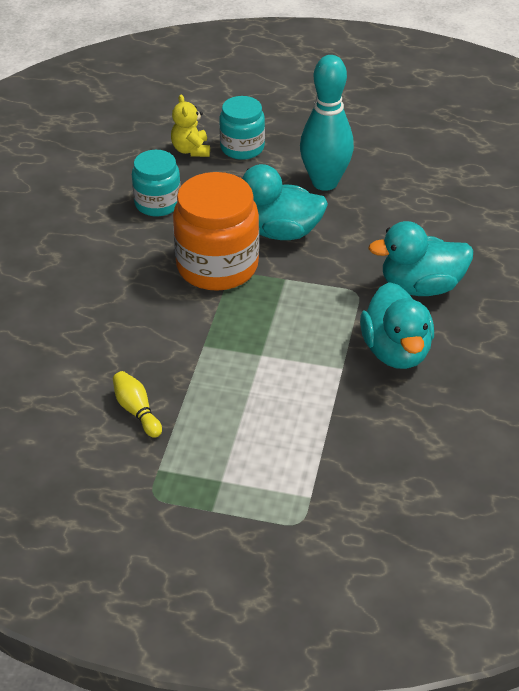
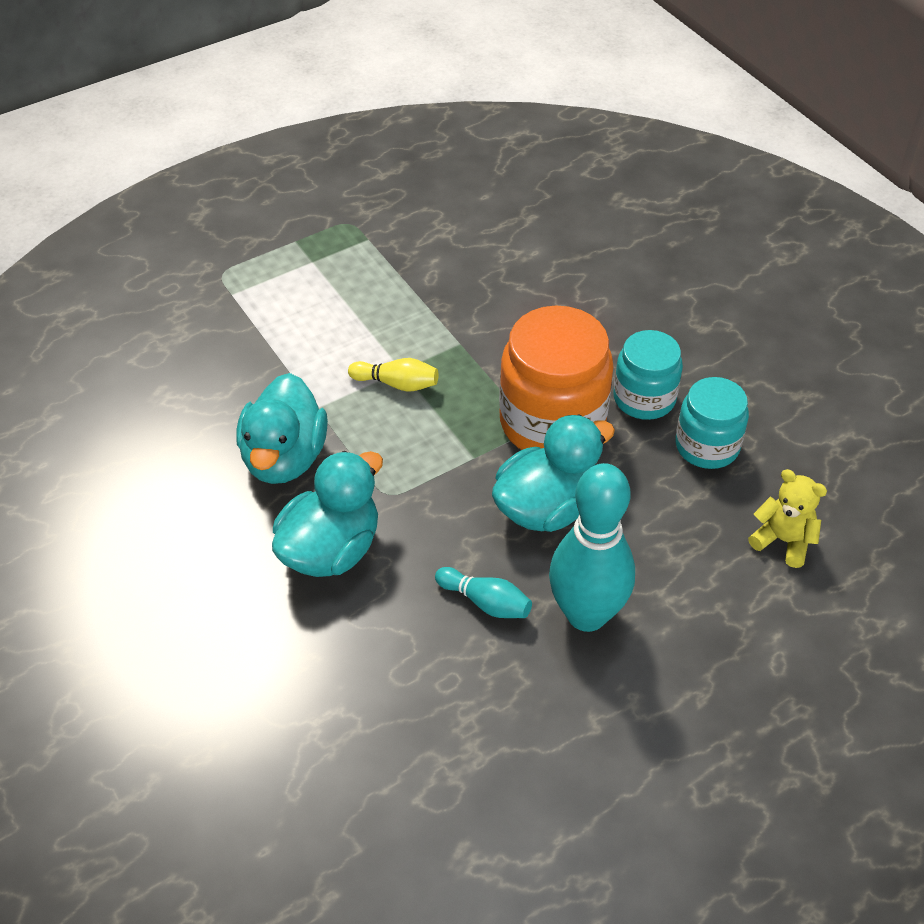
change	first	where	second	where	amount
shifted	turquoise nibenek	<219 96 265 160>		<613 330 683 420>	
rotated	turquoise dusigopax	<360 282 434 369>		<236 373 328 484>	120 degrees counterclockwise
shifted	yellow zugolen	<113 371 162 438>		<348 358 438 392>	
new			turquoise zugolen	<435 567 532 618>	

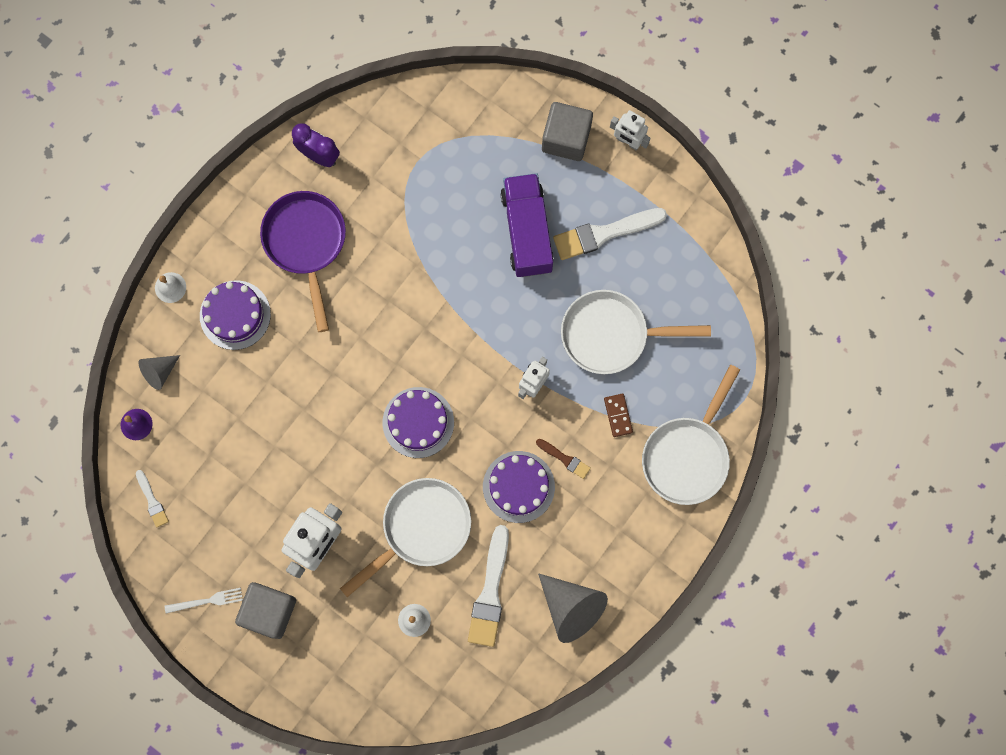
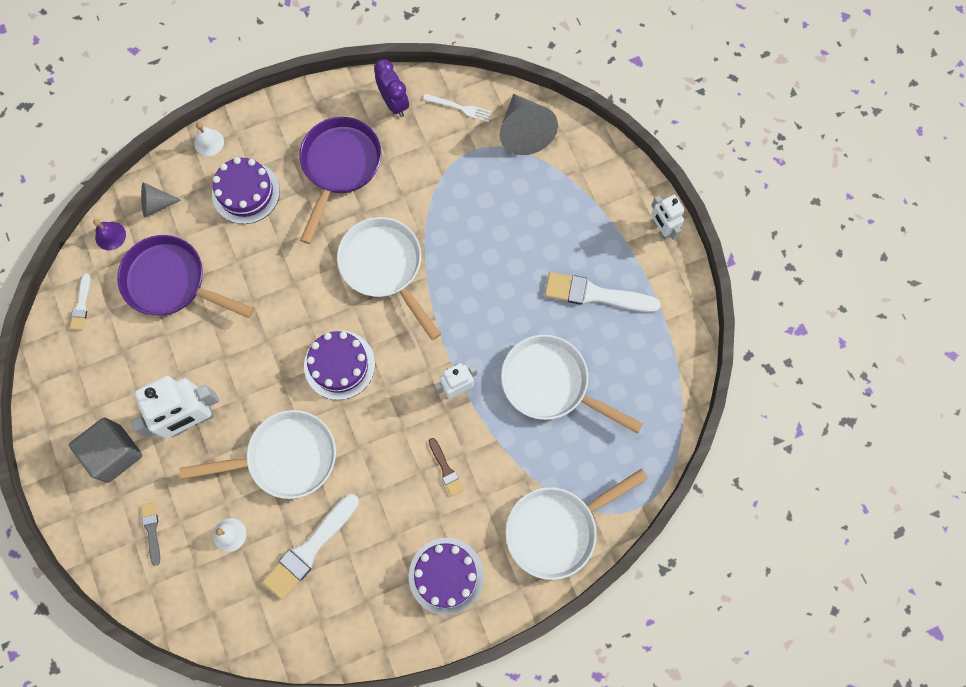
change	first	where	second	where	amount
gone	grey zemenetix	<542 102 593 161>			
gone	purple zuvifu	<500 173 554 277>			
gone	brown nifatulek	<604 394 633 437>			
shifted	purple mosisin	<483 451 555 523>		<409 538 484 615>	
shifted	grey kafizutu	<538 573 608 643>		<499 94 558 155>	
shifted	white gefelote	<165 588 243 613>		<423 94 492 122>	
new			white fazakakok	<337 217 441 340>	
new			purple fazakakok	<117 235 254 318>	
new			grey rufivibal	<141 502 160 566>	

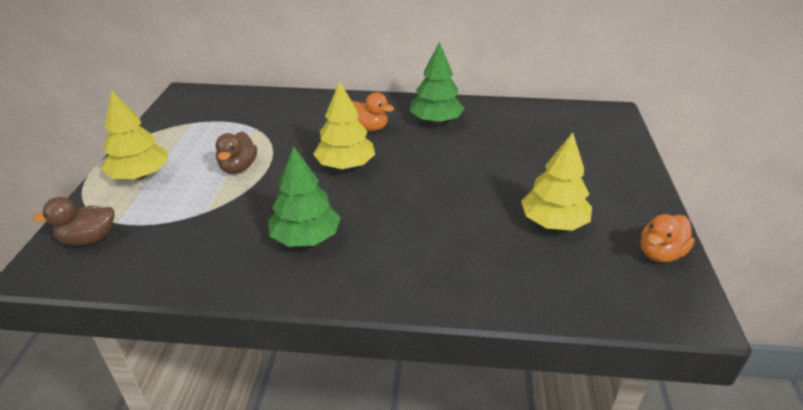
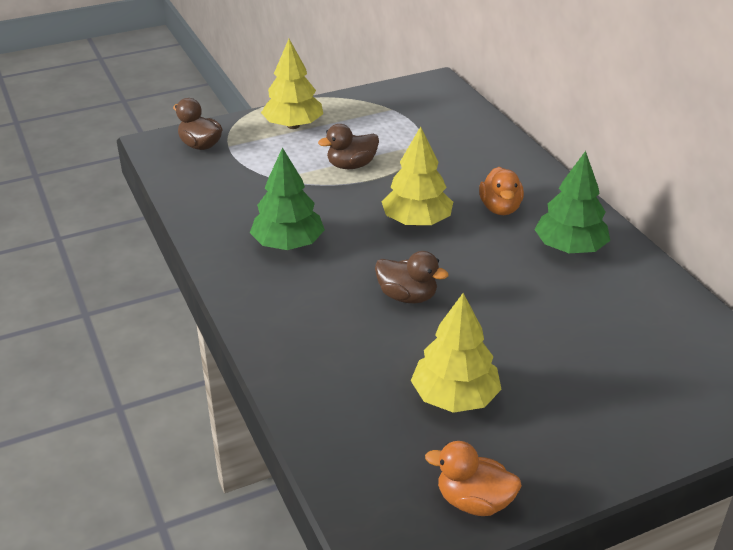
change	first	where	second	where	amount
new			brown dusigopax	<375 251 449 303>	

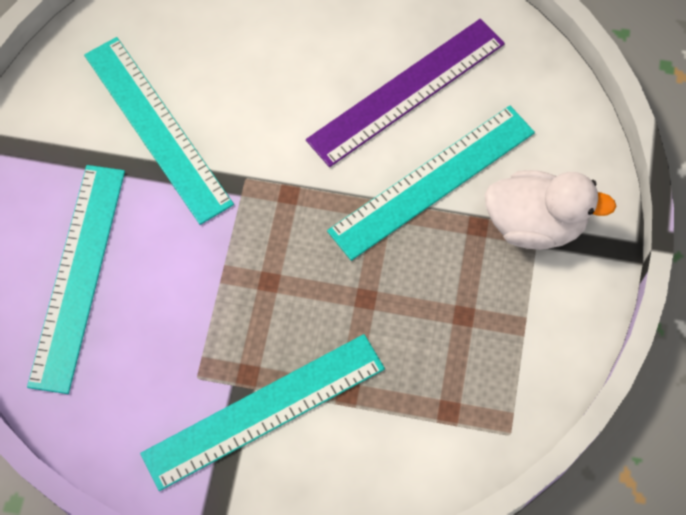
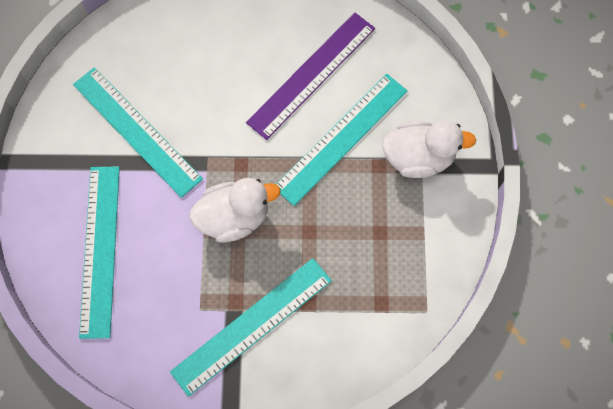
change	first	where	second	where	amount
new			white dusigopax	<189 178 281 243>	

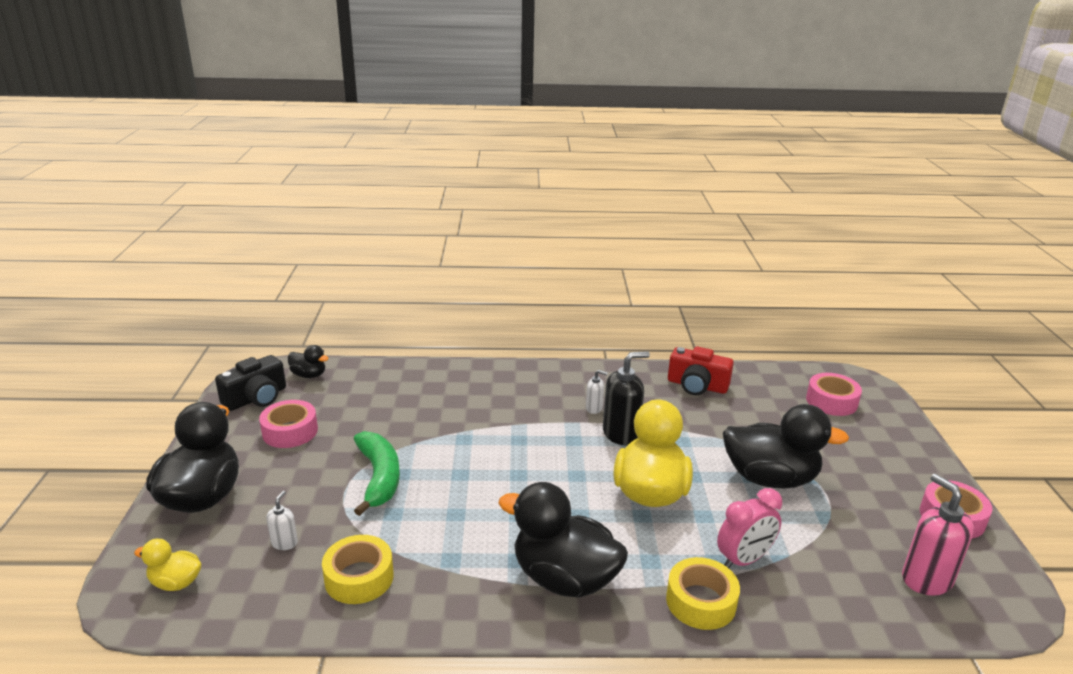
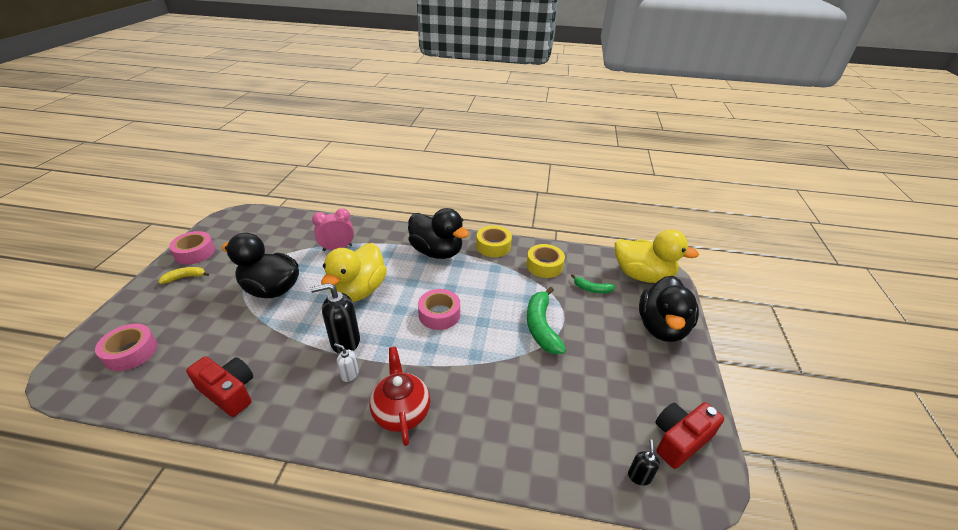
change	first	where	second	where	amount
swapped	black dusigopax	<288 345 329 378>	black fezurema	<628 440 660 486>	
repainted	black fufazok	<215 355 286 411>	red fufazok	<656 402 724 469>	
shifted	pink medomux	<259 400 318 448>		<418 289 460 330>	
gone	pink fezurema	<902 474 974 596>			
swapped	white fezurema	<266 491 298 550>	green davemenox	<571 274 615 293>	
scaled	yellow dusigopax	<134 539 201 591>		<615 229 699 283>	x2.07
shifted	yellow medomux	<666 557 740 630>		<476 226 512 257>	
new			yellow davemenox	<158 267 209 284>	
new			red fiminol	<369 347 430 446>	

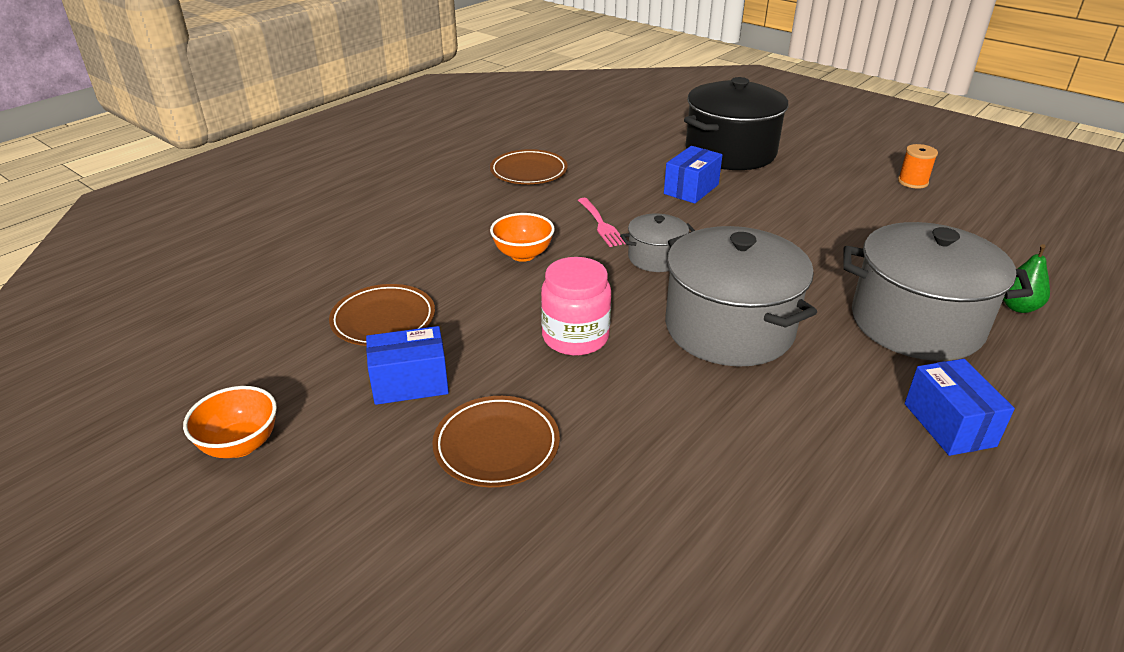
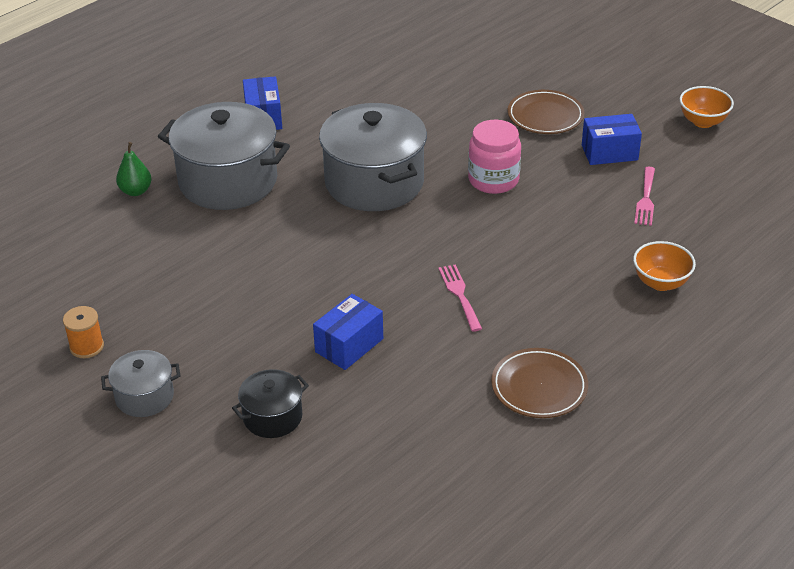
change	first	where	second	where	amount
scaled	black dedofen	<684 77 789 170>		<232 369 309 438>	x0.50
shifted	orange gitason	<490 213 555 262>		<633 241 696 291>	
shifted	grey dedofen	<620 214 695 272>		<101 350 180 417>	
swapped	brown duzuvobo	<329 284 435 346>	pink gefelote	<634 166 655 226>	

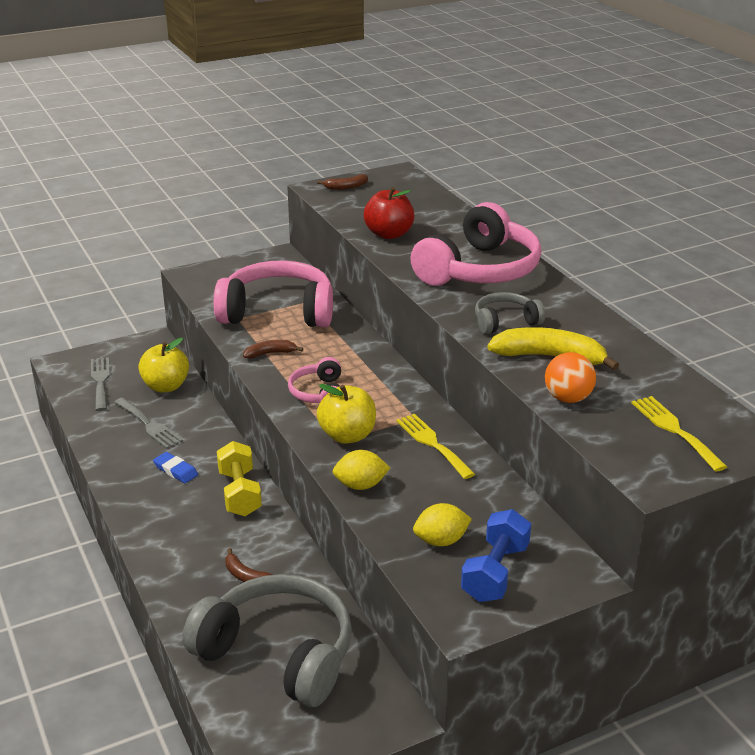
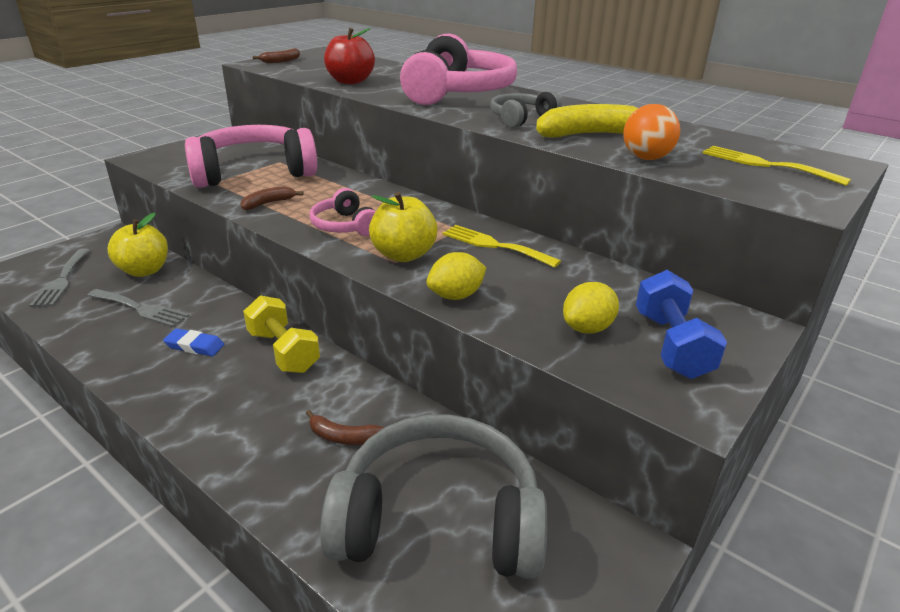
change	first	where	second	where	amount
rotated	grey gefelote	<91 357 110 411>		<29 248 90 307>	150 degrees counterclockwise

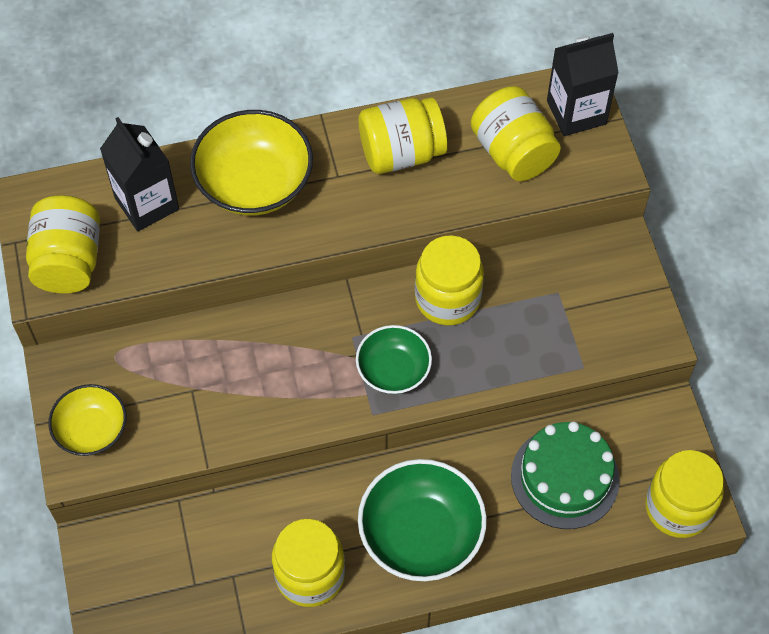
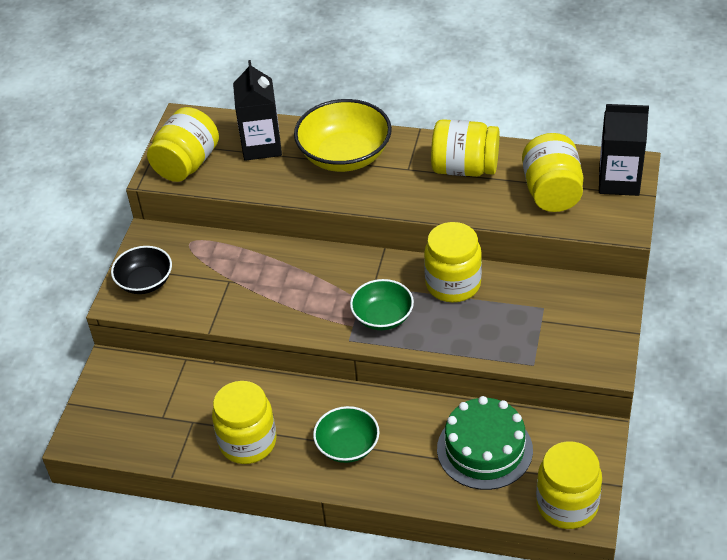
change	first	where	second	where	amount
repainted	yellow gitason	<48 384 127 456>	black gitason	<111 246 172 294>	
scaled	green gitason	<358 459 487 581>		<313 406 380 463>	x0.61

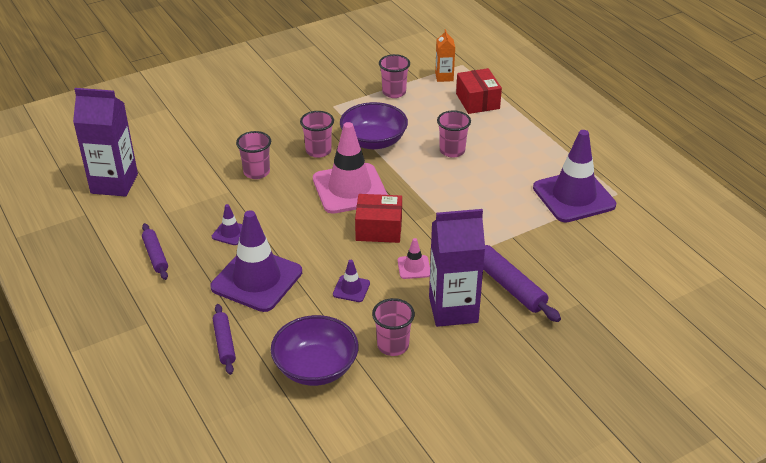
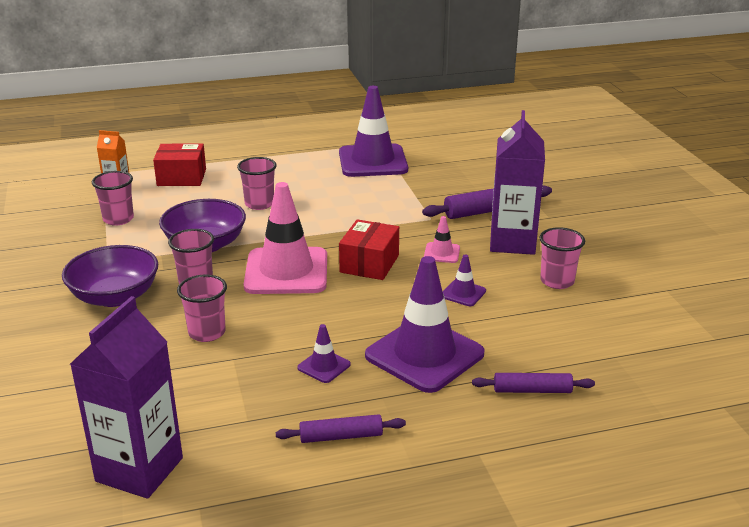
change	first	where	second	where	amount
shifted	purple gitason	<271 315 359 386>		<62 245 158 307>	

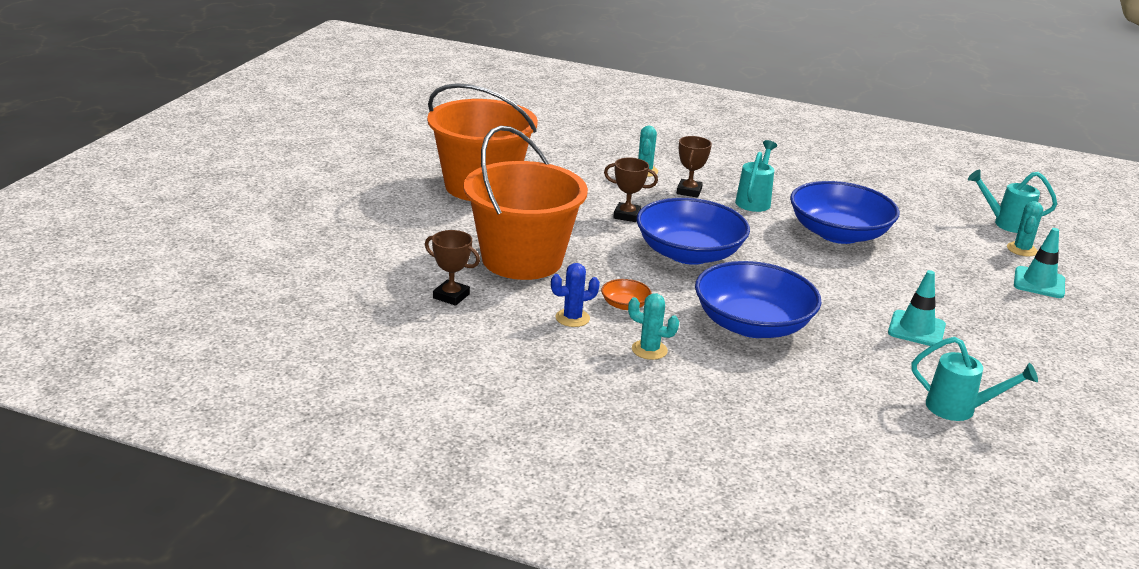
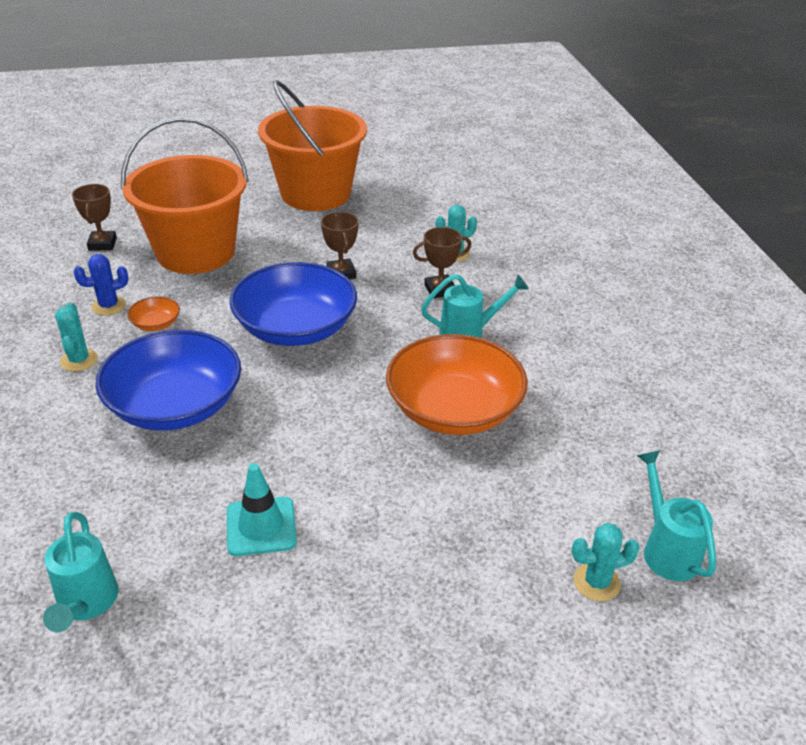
change	first	where	second	where	amount
repainted	blue gitason	<790 181 900 244>	orange gitason	<386 334 528 435>	
gone	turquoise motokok	<1014 228 1065 298>			
rotated	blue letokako	<551 263 600 327>		<74 254 128 316>	60 degrees counterclockwise

